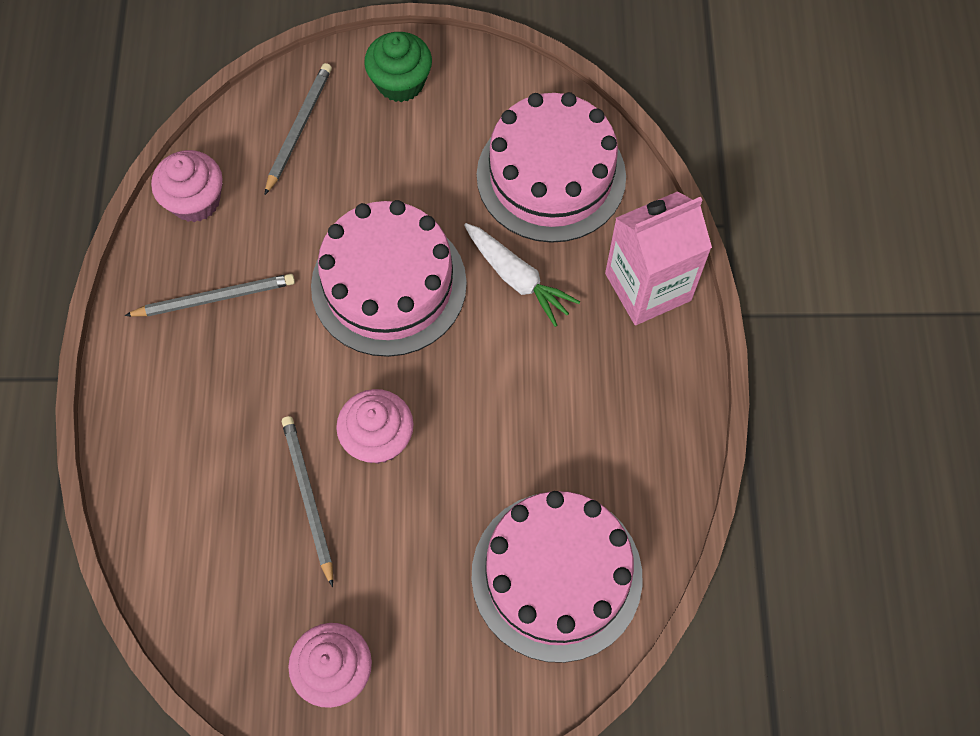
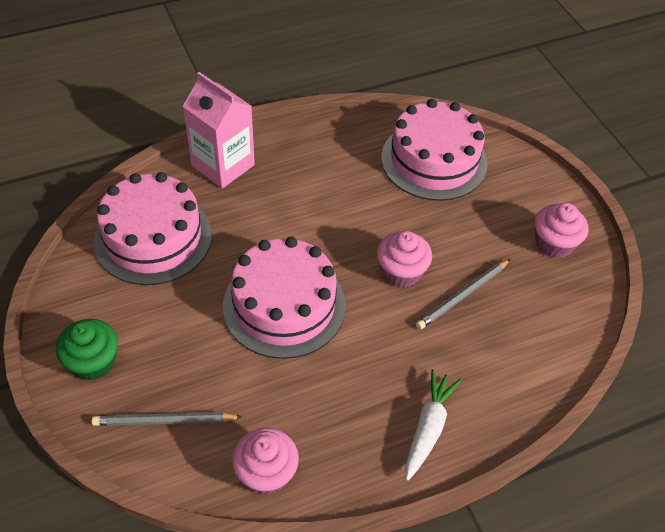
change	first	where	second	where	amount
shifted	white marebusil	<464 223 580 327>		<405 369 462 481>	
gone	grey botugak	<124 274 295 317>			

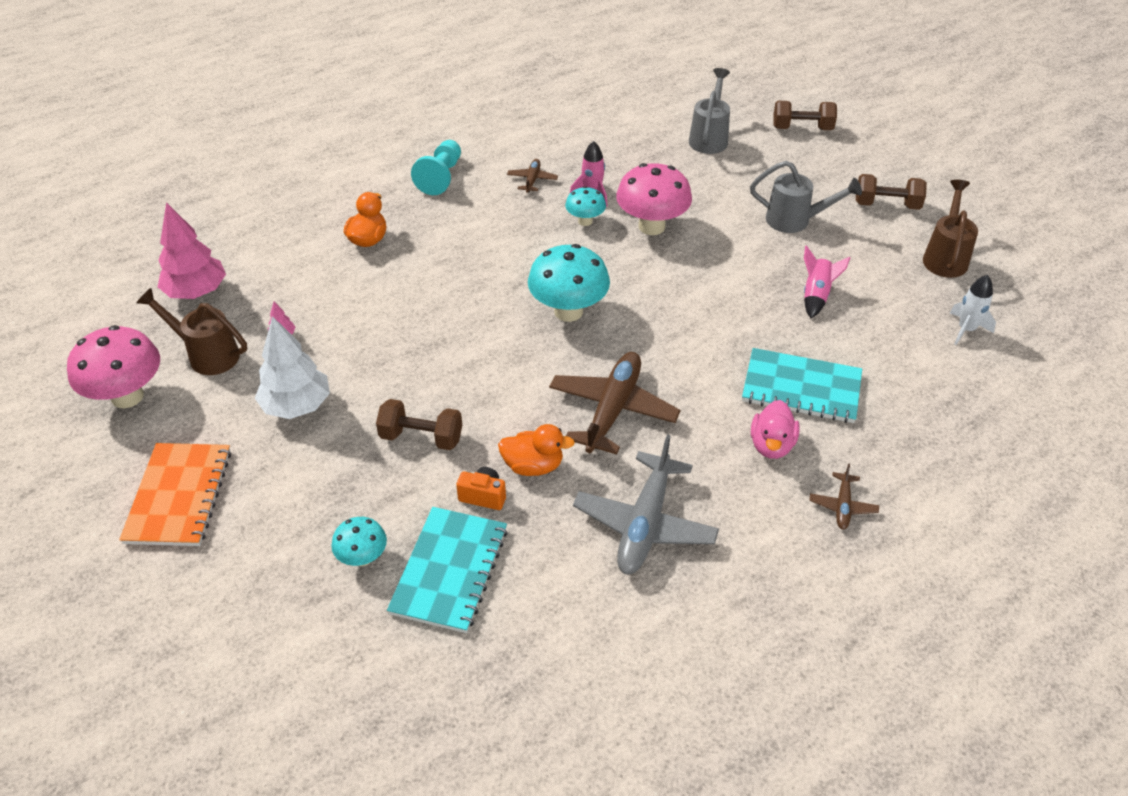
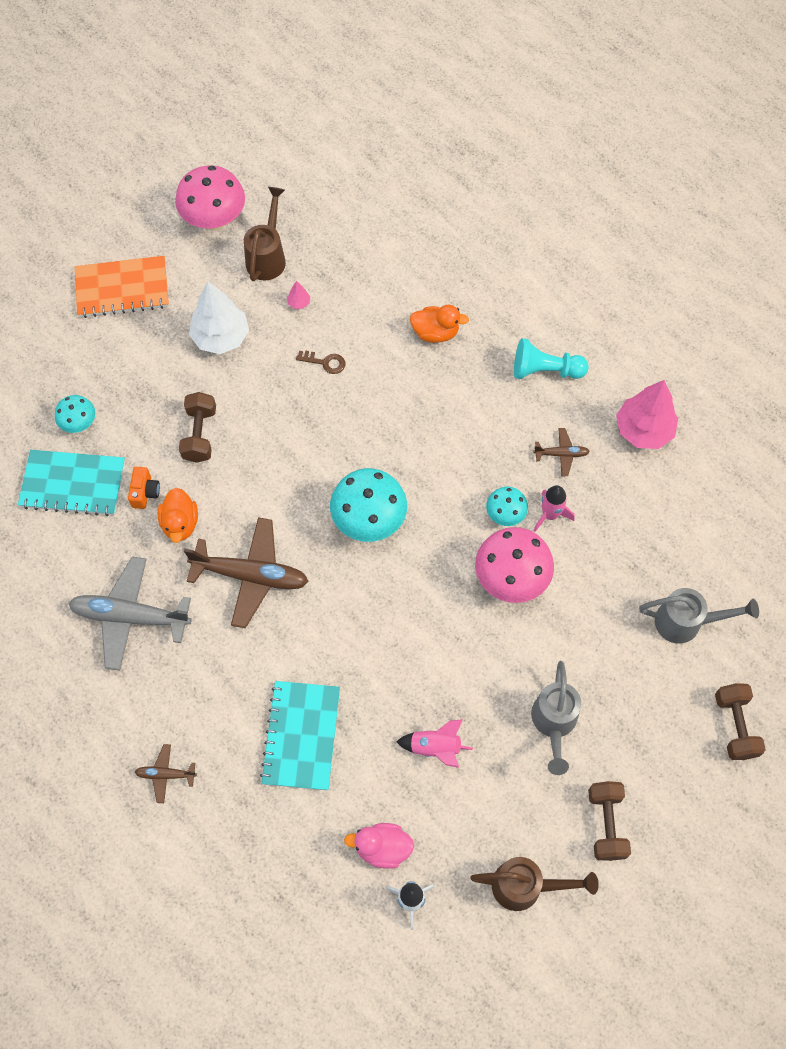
change	first	where	second	where	amount
shifted	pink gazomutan	<158 202 226 299>		<616 380 678 449>	
shifted	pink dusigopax	<751 400 800 459>		<344 823 414 869>	
new			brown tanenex	<296 350 345 374>	

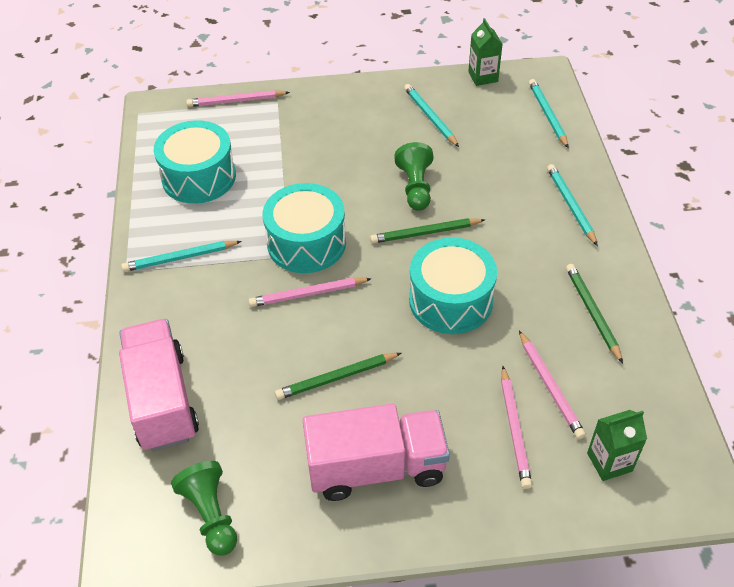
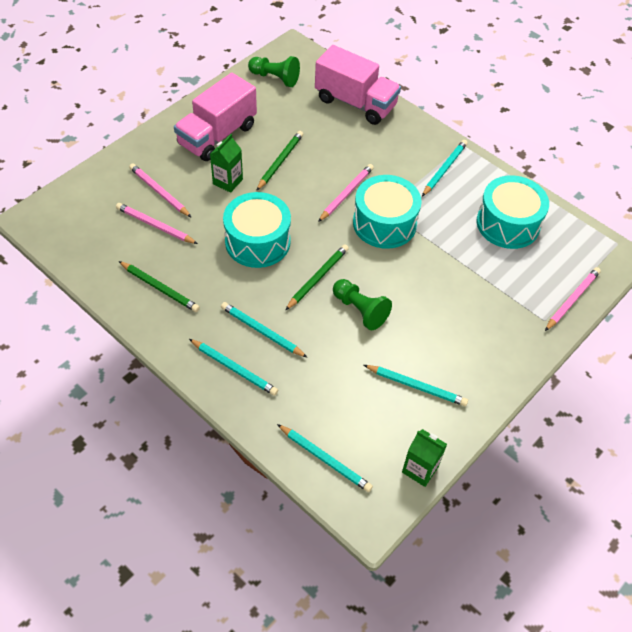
change	first	where	second	where	amount
shifted	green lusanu	<587 410 647 481>		<210 134 243 193>	
new			turquoise botugak	<221 302 308 358>	

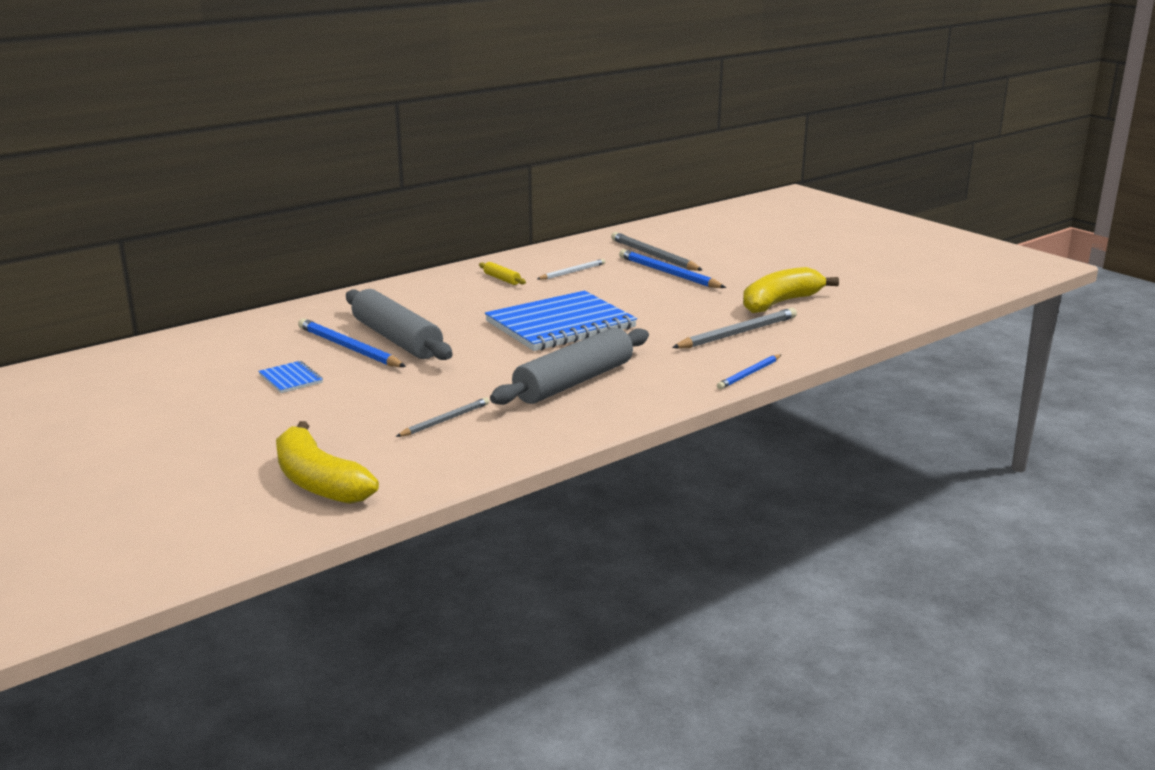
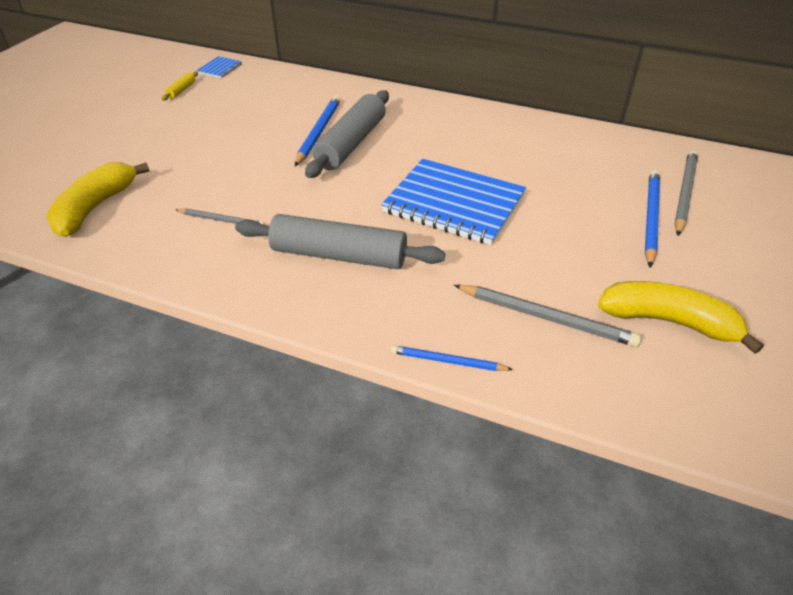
change	first	where	second	where	amount
gone	white botugak	<537 259 605 280>			
shifted	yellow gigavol	<479 262 526 285>		<162 71 198 101>	
shifted	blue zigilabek	<258 361 323 393>		<196 56 242 78>	

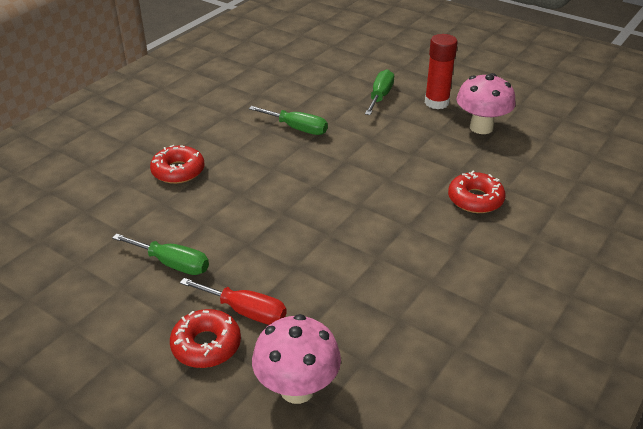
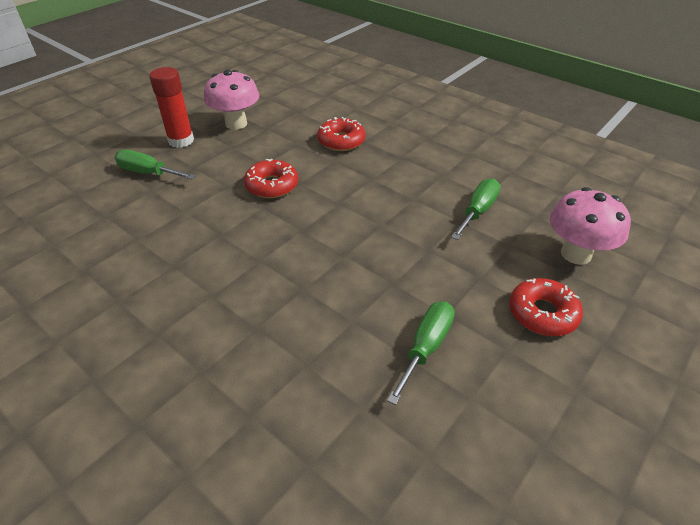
change	first	where	second	where	amount
shifted	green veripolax	<249 106 328 135>		<451 178 501 240>	
shifted	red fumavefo	<150 145 205 184>		<244 159 298 198>	
gone	red veripolax	<180 278 287 325>			

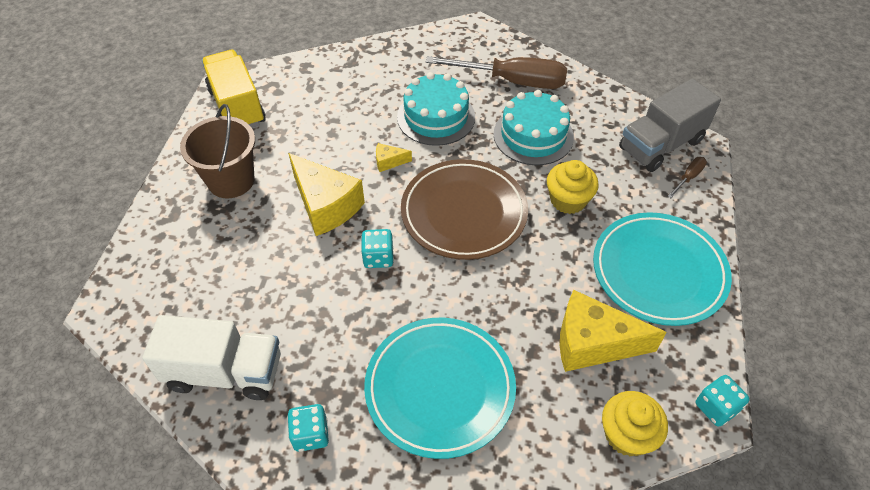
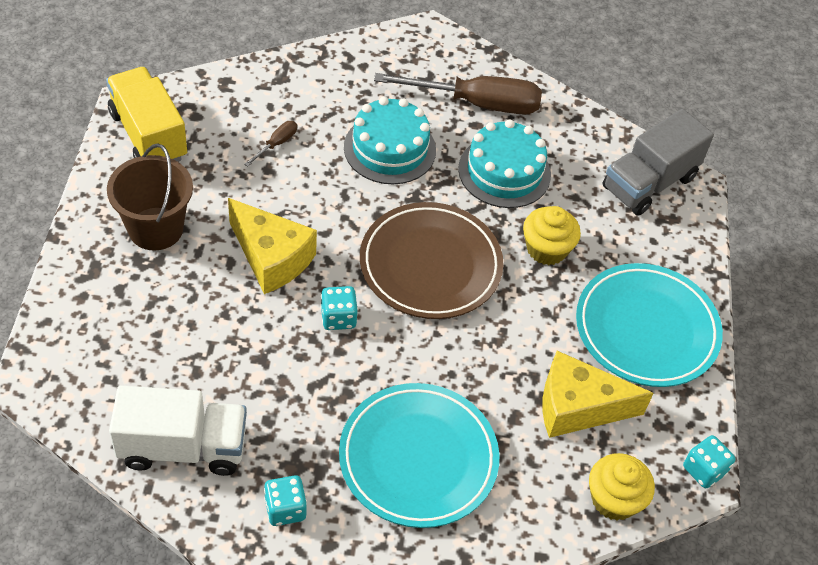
change	first	where	second	where	amount
gone	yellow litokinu	<376 143 412 172>			
shifted	brown veripolax	<668 157 707 198>		<244 121 297 167>	

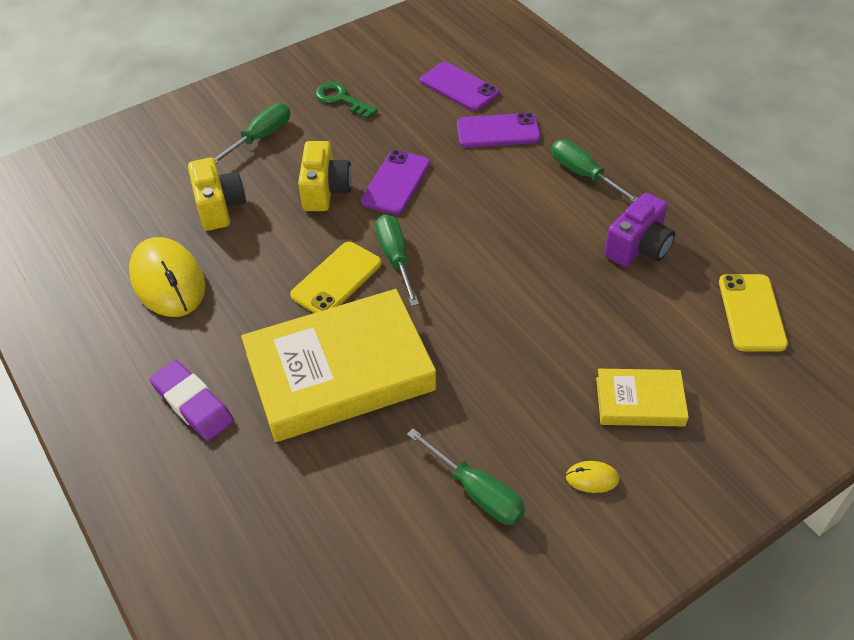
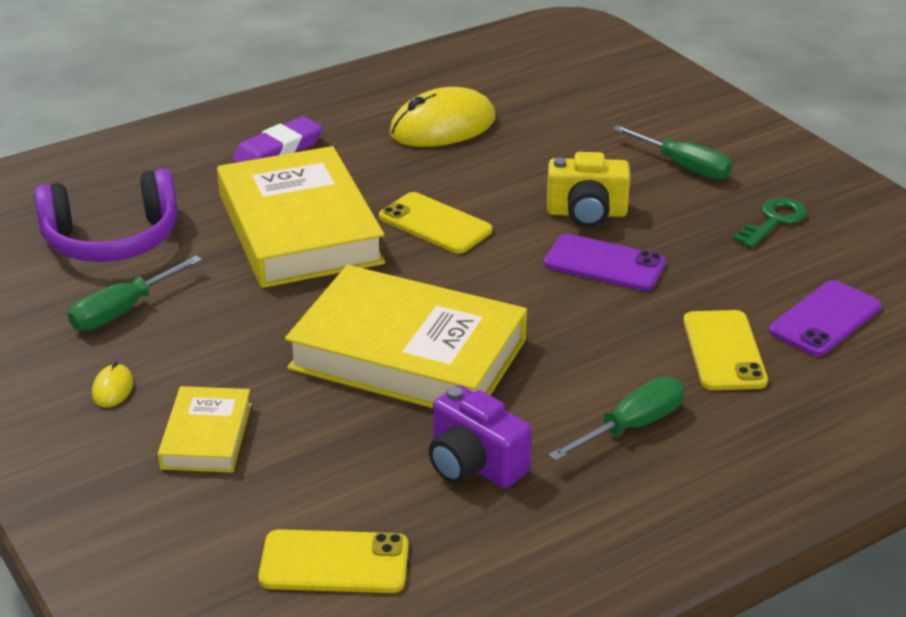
change	first	where	second	where	amount
repainted	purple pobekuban	<457 113 541 148>	yellow pobekuban	<683 310 768 390>	
gone	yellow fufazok	<188 158 246 231>			
gone	green veripolax	<375 214 419 306>			
new			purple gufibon	<34 168 178 262>	
new			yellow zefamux	<285 265 527 408>	

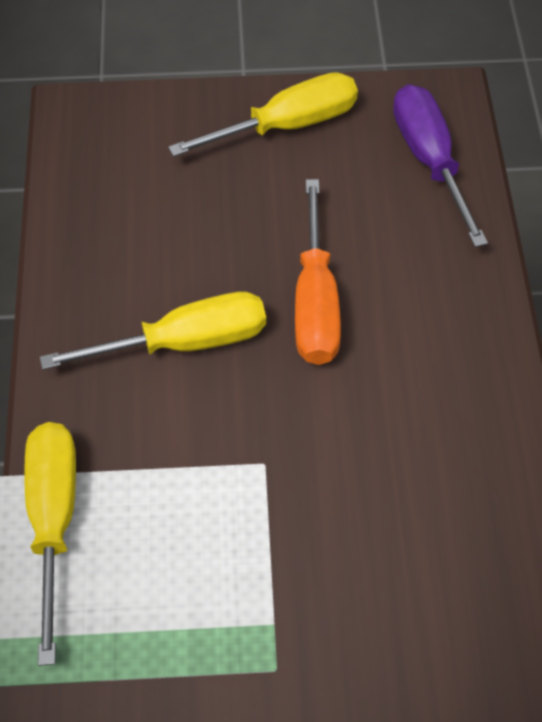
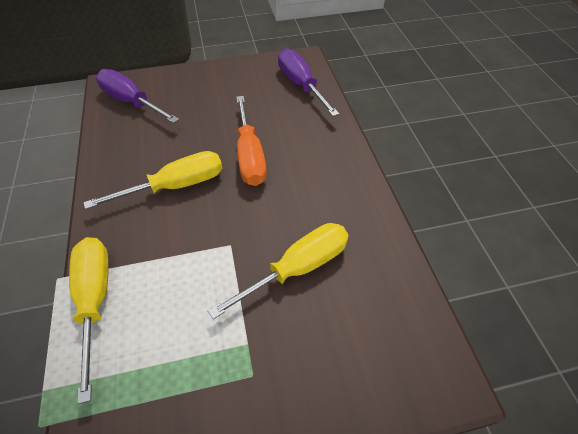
change	first	where	second	where	amount
shifted	yellow veripolax	<168 72 358 157>		<208 223 349 319>	
new			purple veripolax	<96 69 179 123>	

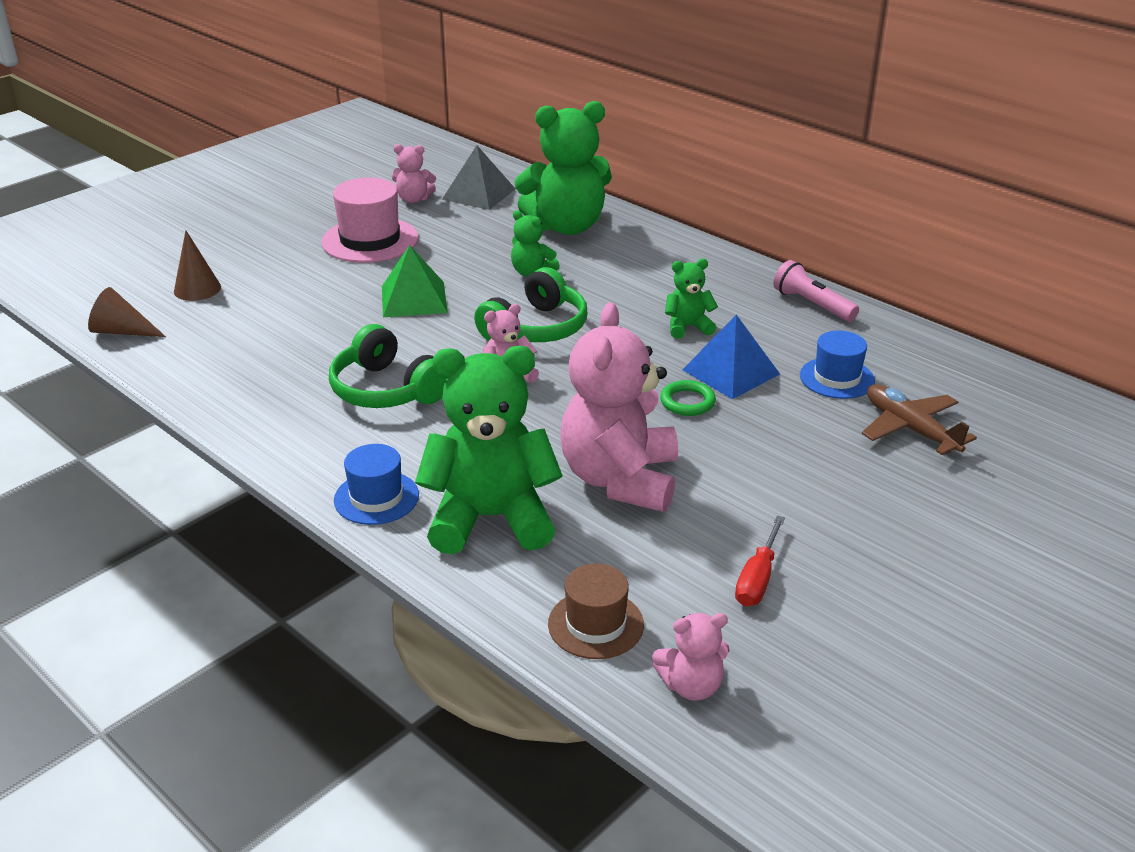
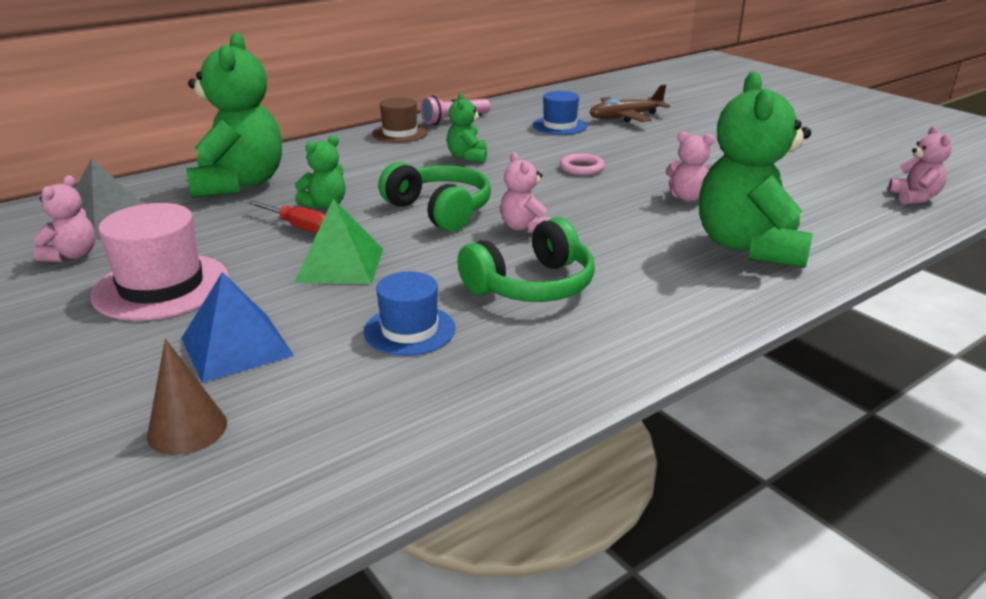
change	first	where	second	where	amount
gone	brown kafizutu	<88 287 166 337>			
scaled	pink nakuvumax	<561 302 678 512>		<666 131 715 202>	x0.47
shifted	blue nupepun	<682 315 780 399>		<181 272 294 383>	
repainted	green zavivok	<660 380 716 416>	pink zavivok	<560 153 605 175>	
shifted	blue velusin	<334 444 419 525>		<364 272 455 356>	
shifted	red veripolax	<735 516 785 606>		<248 200 326 233>	
shifted	brown velusin	<548 564 644 659>		<372 97 428 143>	

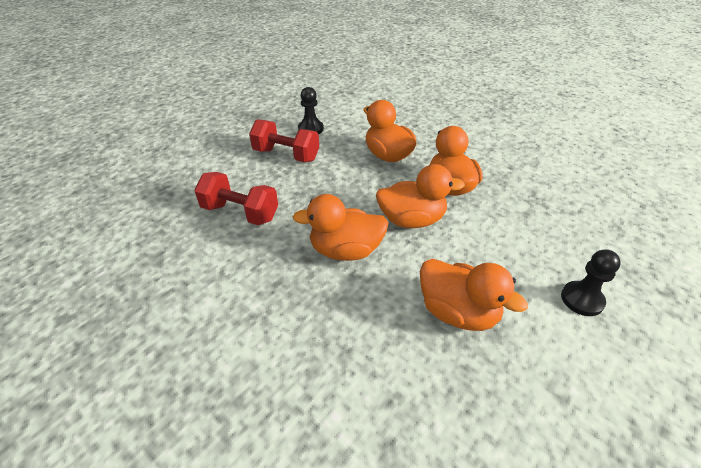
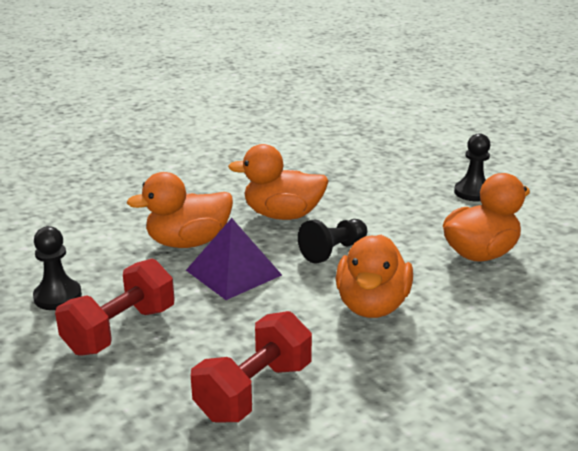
change	first	where	second	where	amount
swapped	orange dusigopax	<376 164 465 228>	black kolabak	<298 219 367 264>	
new			purple nupepun	<186 218 282 300>	

